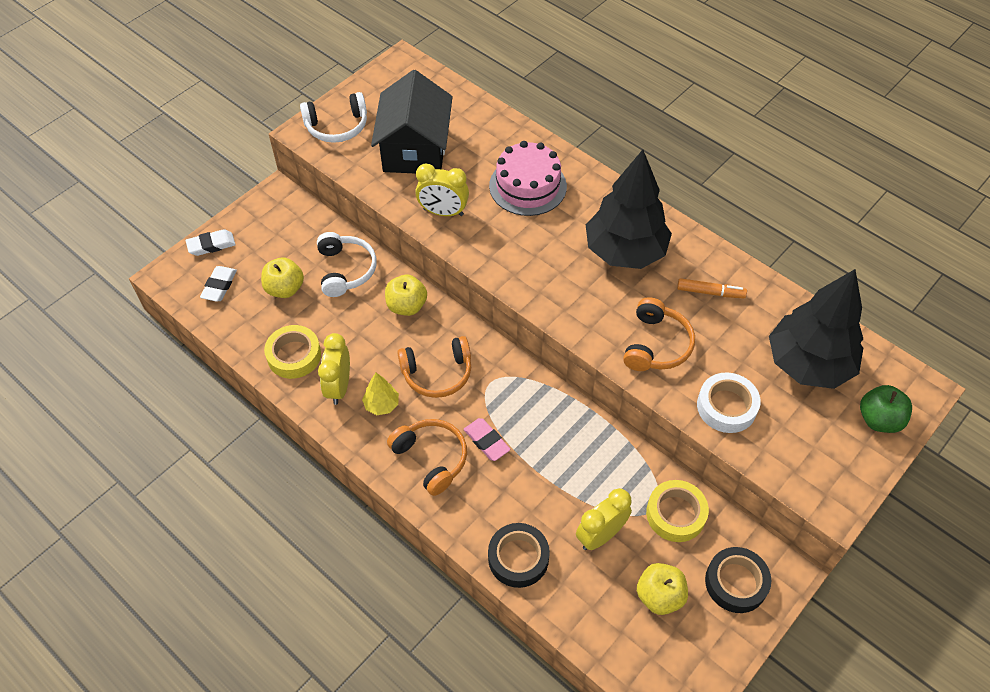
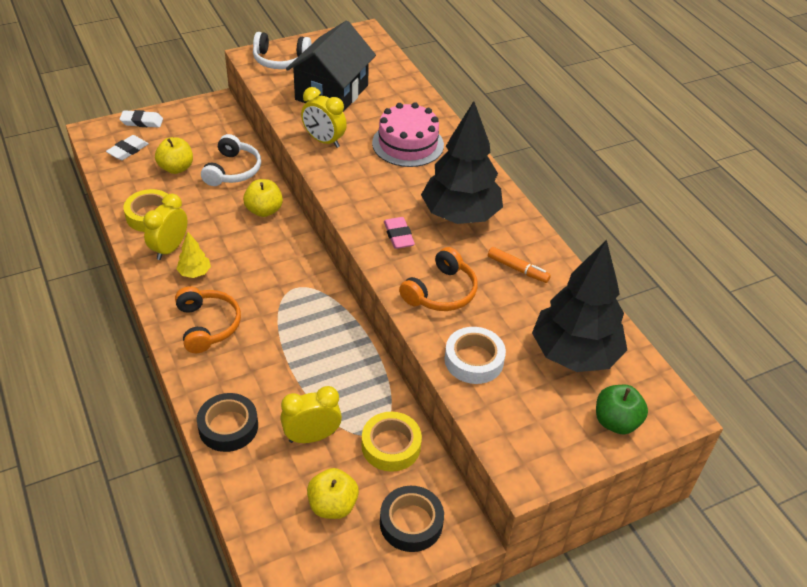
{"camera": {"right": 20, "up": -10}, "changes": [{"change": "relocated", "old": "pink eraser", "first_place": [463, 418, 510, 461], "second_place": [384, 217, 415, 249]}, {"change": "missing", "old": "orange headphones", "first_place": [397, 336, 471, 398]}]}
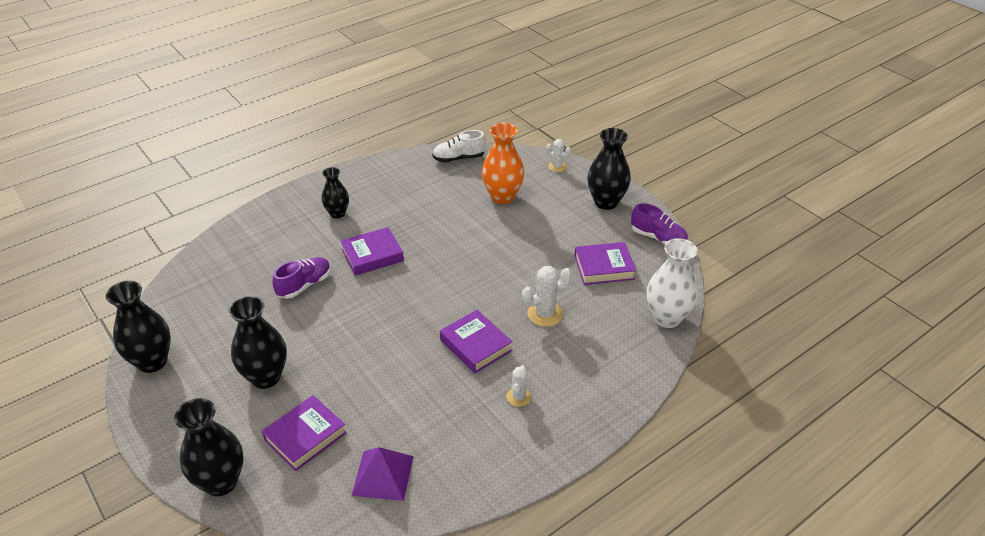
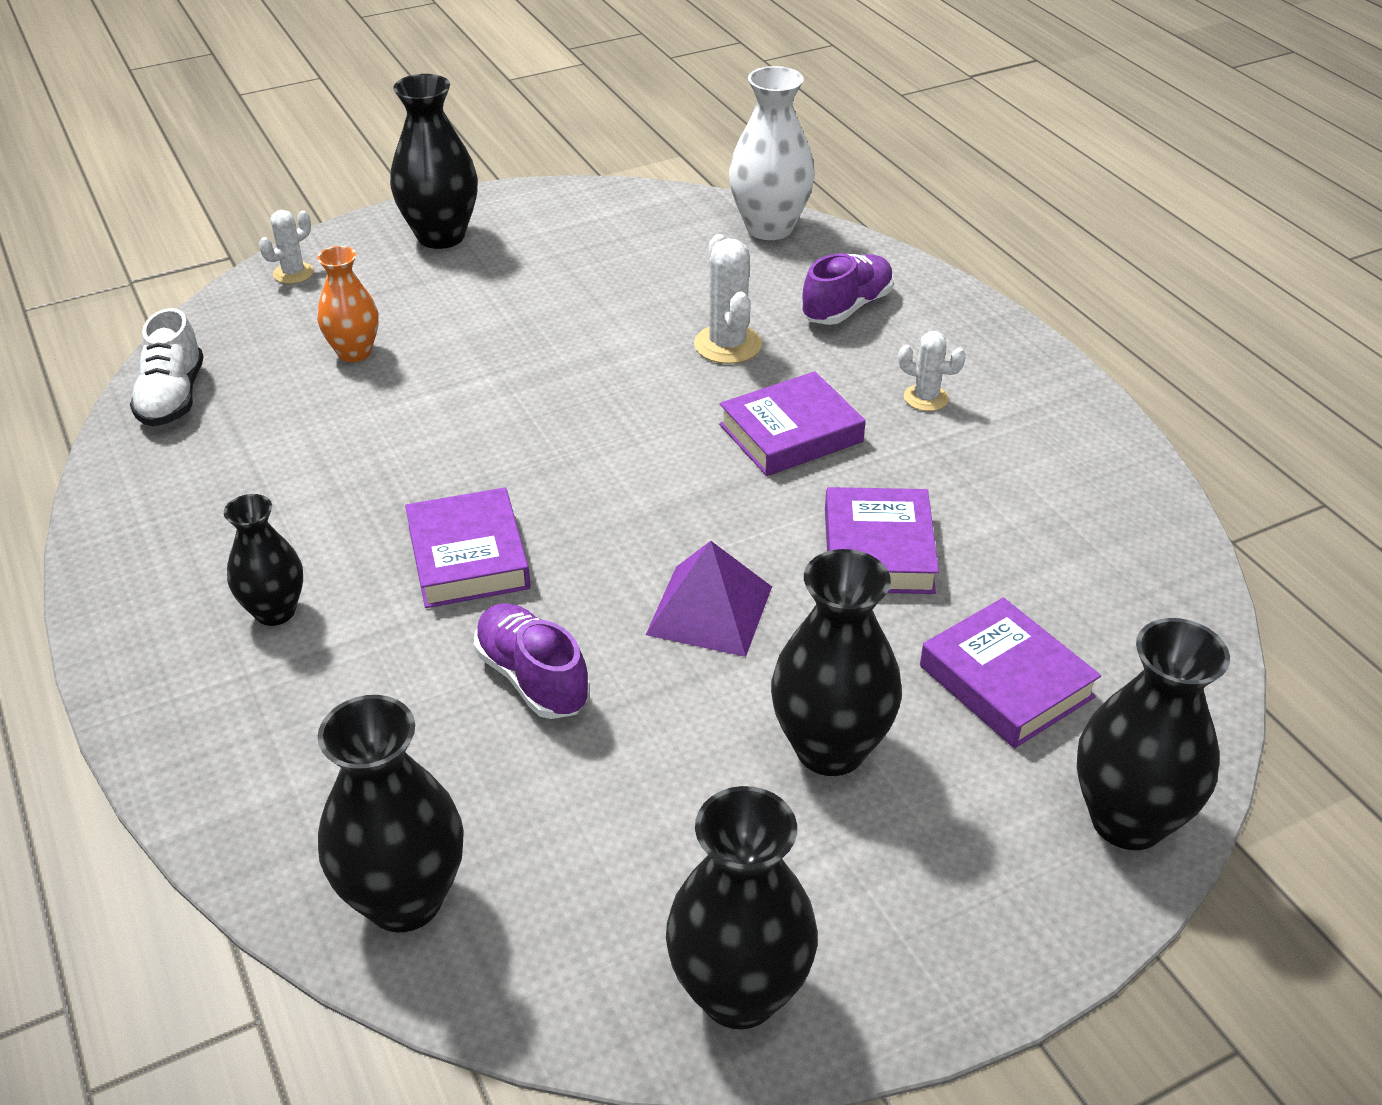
{"camera": {"right": -80, "up": 0}, "changes": [{"change": "size", "old": "orange vase", "first_place": [482, 123, 525, 204], "second_place": [317, 246, 379, 362], "factor": 0.63}, {"change": "appeared", "new": "black vase", "second_place": [318, 695, 464, 932]}, {"change": "relocated", "old": "purple pyramid", "first_place": [351, 447, 414, 501], "second_place": [646, 541, 772, 657]}, {"change": "relocated", "old": "purple shoe", "first_place": [631, 203, 688, 244], "second_place": [801, 253, 894, 325]}, {"change": "relocated", "old": "purple book", "first_place": [574, 242, 636, 285], "second_place": [825, 487, 939, 594]}]}
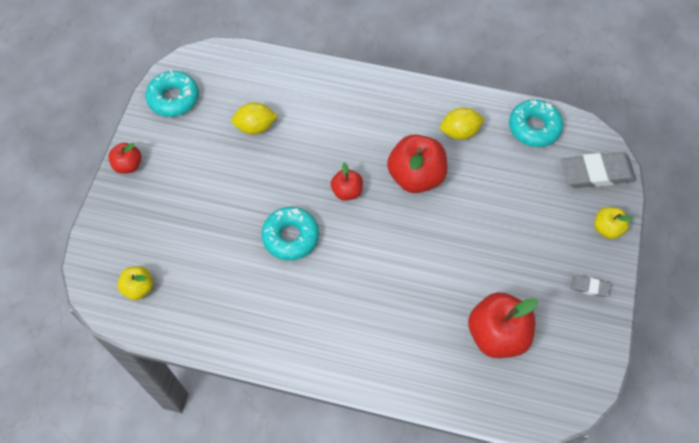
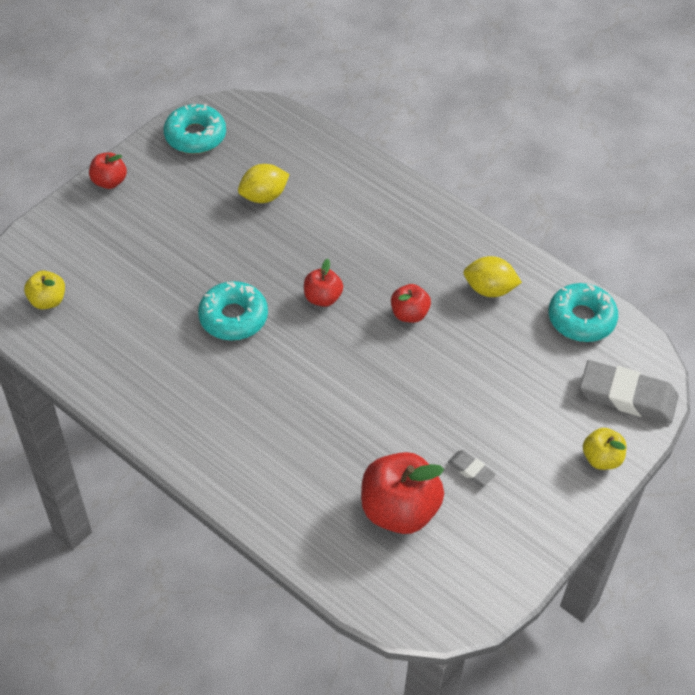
{"camera": {"right": 25, "up": -10}, "changes": [{"change": "spun", "old": "yellow lemon", "first_place": [231, 102, 278, 135], "second_place": [238, 164, 290, 203], "degrees": -45}, {"change": "size", "old": "red apple", "first_place": [387, 134, 447, 193], "second_place": [391, 284, 431, 323], "factor": 0.54}, {"change": "relocated", "old": "grey eraser", "first_place": [571, 276, 611, 297], "second_place": [448, 450, 496, 486]}]}
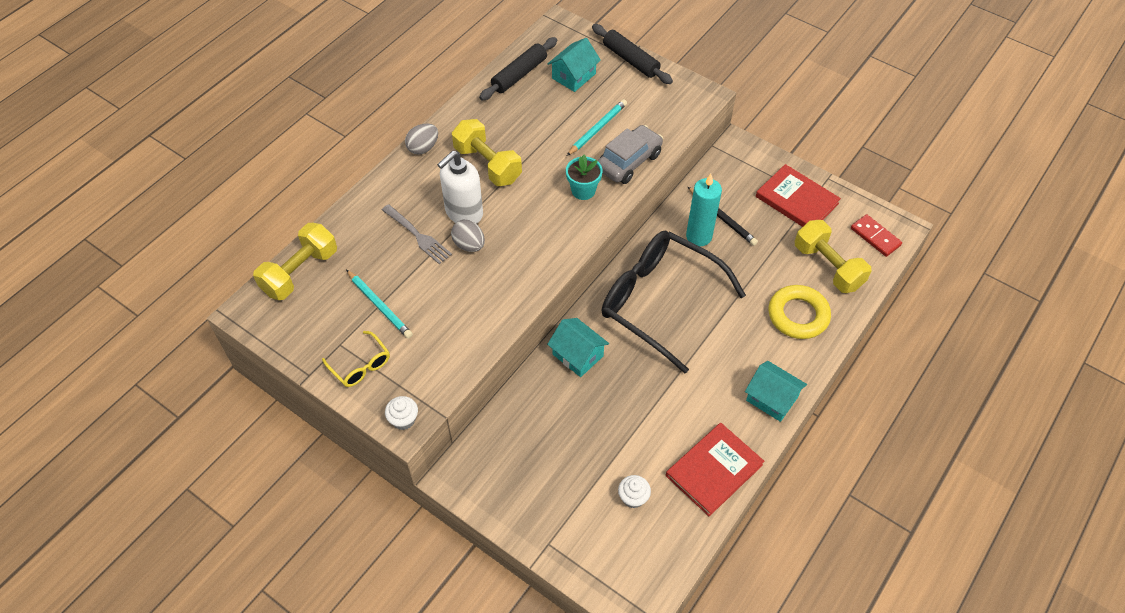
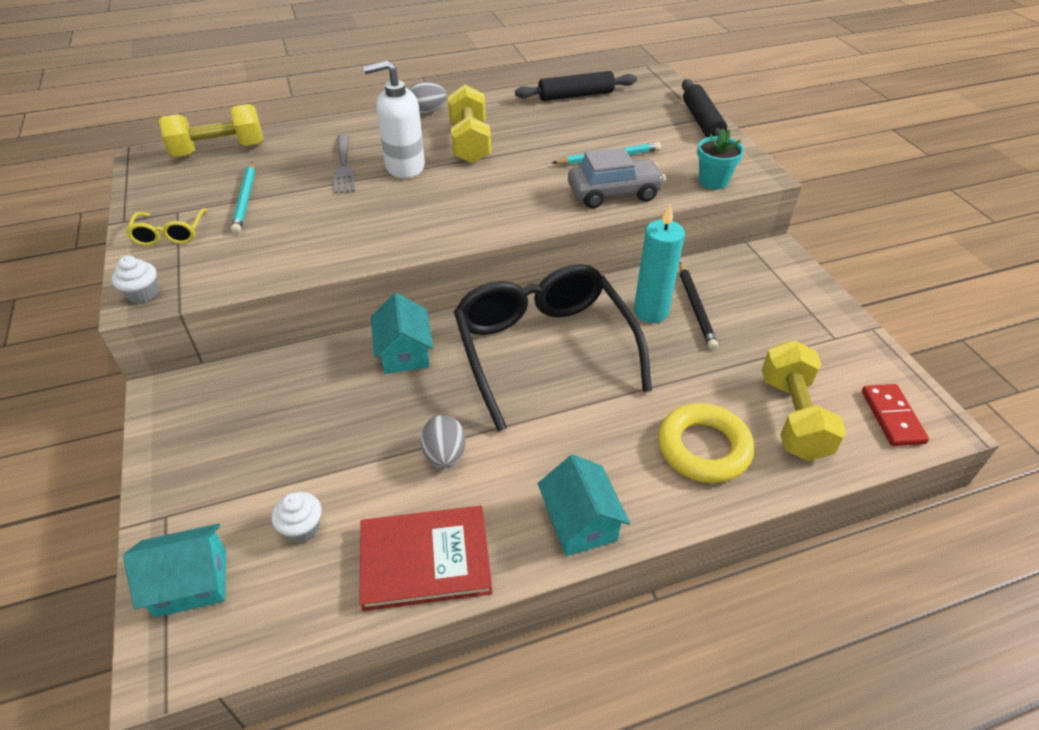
{"camera": {"right": 35, "up": -10}, "changes": [{"change": "relocated", "old": "turquoise house", "first_place": [548, 38, 601, 92], "second_place": [123, 524, 226, 618]}, {"change": "relocated", "old": "grey egg", "first_place": [451, 220, 485, 252], "second_place": [421, 415, 466, 469]}, {"change": "relocated", "old": "turquoise flower pot", "first_place": [566, 155, 602, 200], "second_place": [697, 128, 744, 189]}, {"change": "missing", "old": "red book", "first_place": [756, 164, 841, 227]}]}
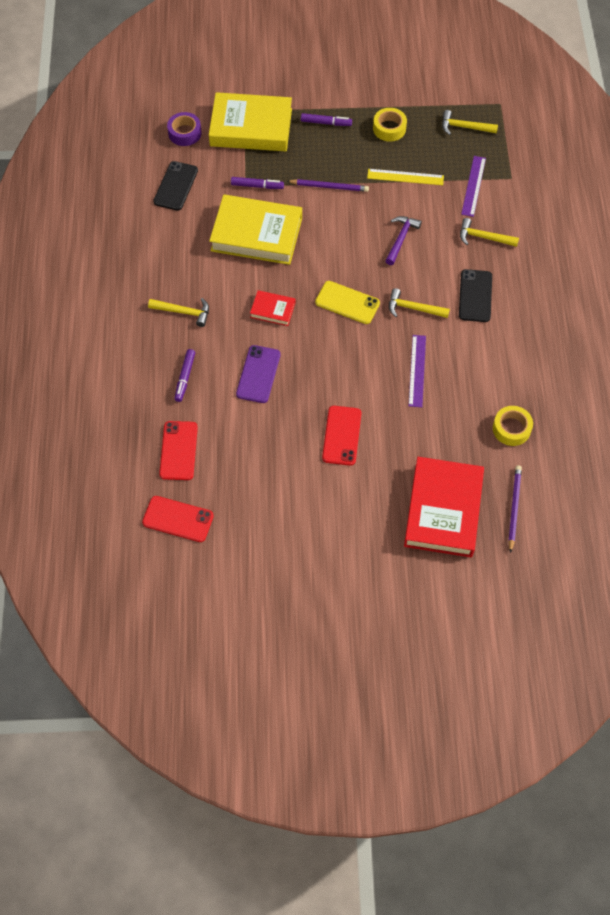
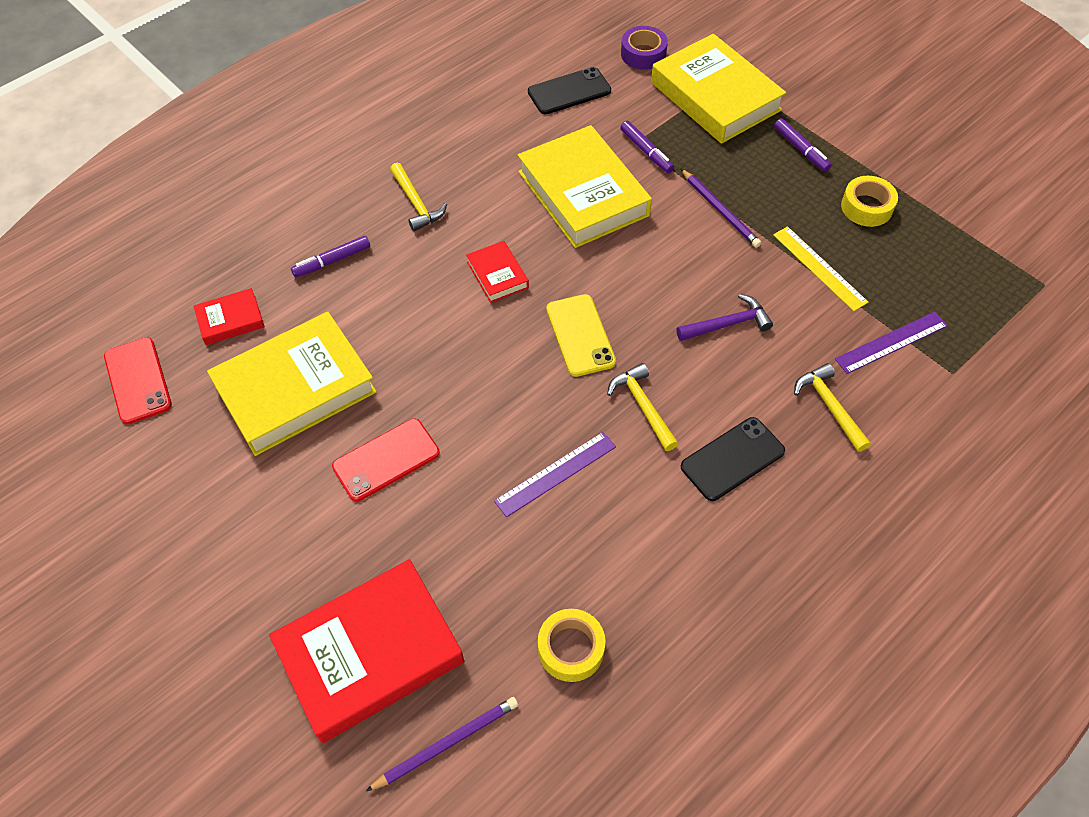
{"camera": {"right": 50, "up": -5}, "changes": [{"change": "exchanged", "old": "red phone", "new": "red book", "first_place": [159, 421, 198, 480], "second_place": [194, 288, 265, 345]}, {"change": "appeared", "new": "yellow book", "second_place": [207, 312, 377, 456]}, {"change": "missing", "old": "purple phone", "first_place": [236, 345, 281, 403]}, {"change": "missing", "old": "yellow hammer", "first_place": [442, 110, 498, 135]}]}
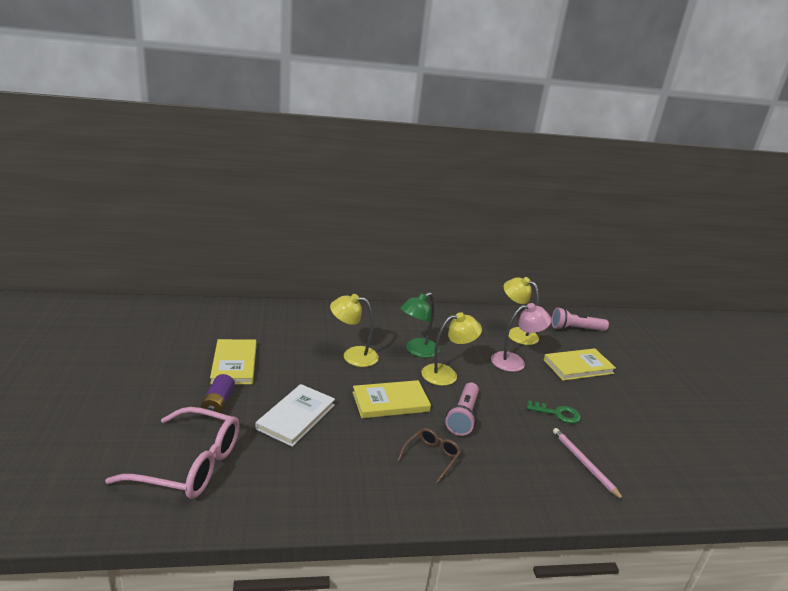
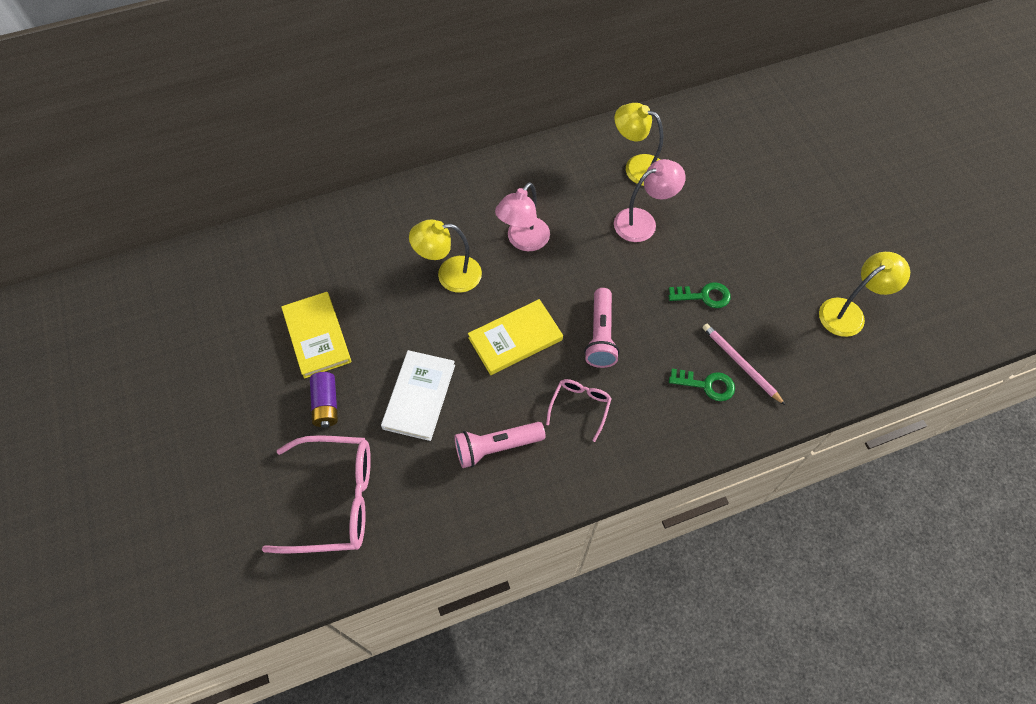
{"camera": {"right": -10, "up": 35}, "changes": [{"change": "relocated", "old": "pink flashlight", "first_place": [551, 308, 609, 331], "second_place": [454, 422, 546, 468]}, {"change": "colour", "old": "green lamp", "new": "pink lamp", "first_place": [400, 292, 440, 358], "second_place": [495, 182, 550, 251]}, {"change": "colour", "old": "brown glasses", "new": "pink glasses", "first_place": [397, 428, 461, 483], "second_place": [546, 379, 612, 442]}, {"change": "appeared", "new": "green key", "second_place": [669, 369, 735, 401]}, {"change": "relocated", "old": "yellow lamp", "first_place": [422, 312, 482, 386], "second_place": [819, 252, 910, 337]}, {"change": "missing", "old": "yellow book", "first_place": [544, 348, 616, 381]}]}
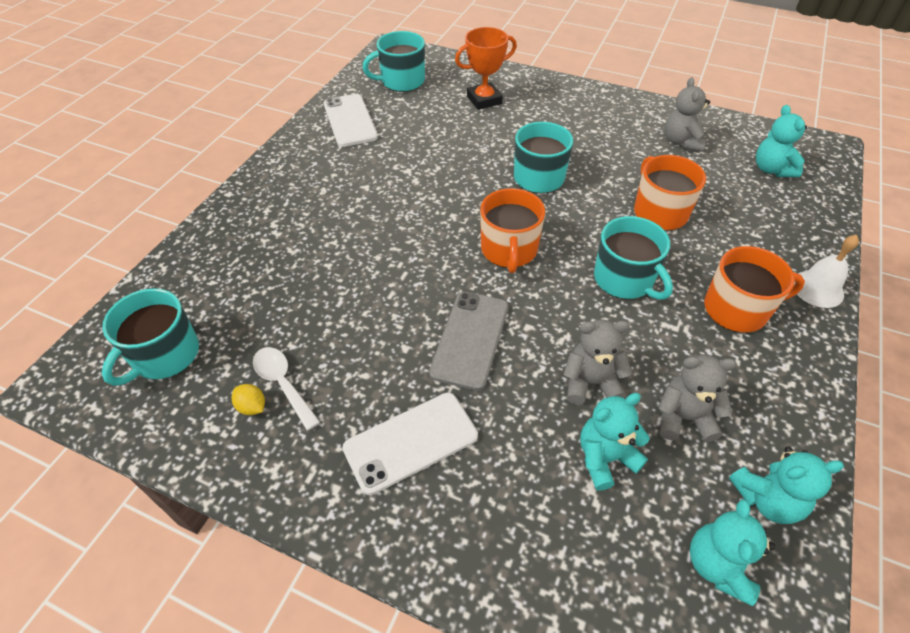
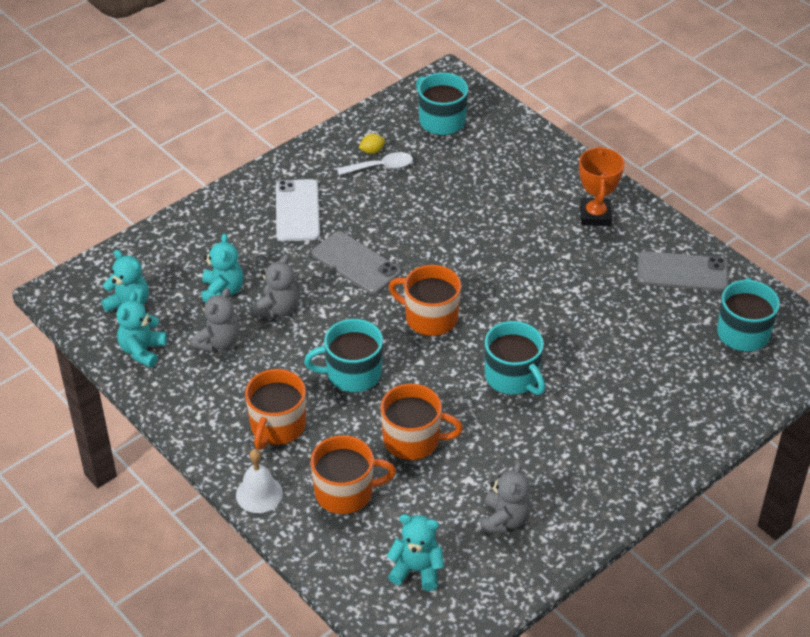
{"camera": {"right": 115, "up": -5}, "changes": [{"change": "appeared", "new": "orange mug", "second_place": [311, 435, 396, 514]}, {"change": "spun", "old": "grey teddy bear", "first_place": [665, 77, 710, 152], "second_place": [481, 462, 531, 533], "degrees": 75}, {"change": "relocated", "old": "orange trophy", "first_place": [455, 27, 517, 110], "second_place": [579, 146, 624, 226]}, {"change": "colour", "old": "white phone", "new": "grey phone", "first_place": [324, 94, 378, 147], "second_place": [637, 251, 728, 291]}]}
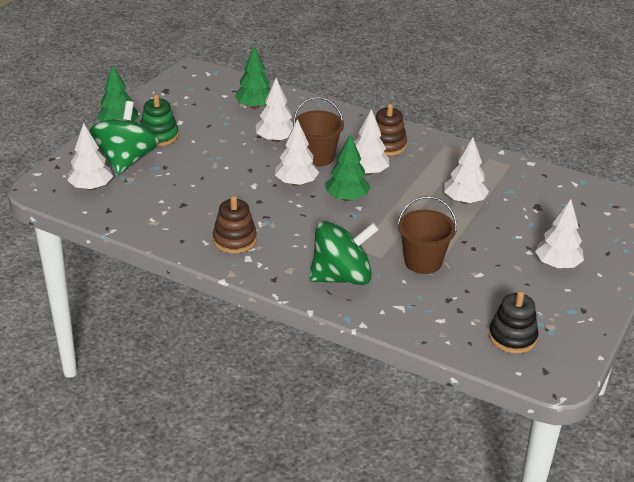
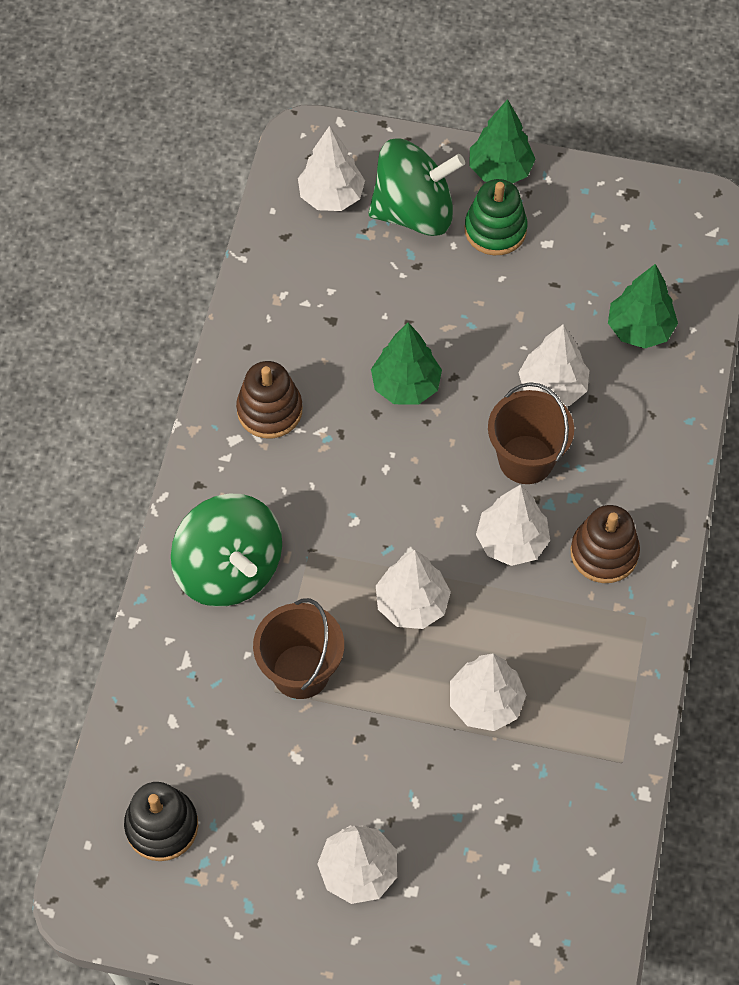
{"camera": {"right": 75, "up": 25}, "changes": [{"change": "relocated", "old": "green tree", "first_place": [326, 134, 371, 201], "second_place": [371, 322, 442, 405]}, {"change": "relocated", "old": "white tree", "first_place": [275, 119, 319, 186], "second_place": [376, 550, 451, 629]}]}
